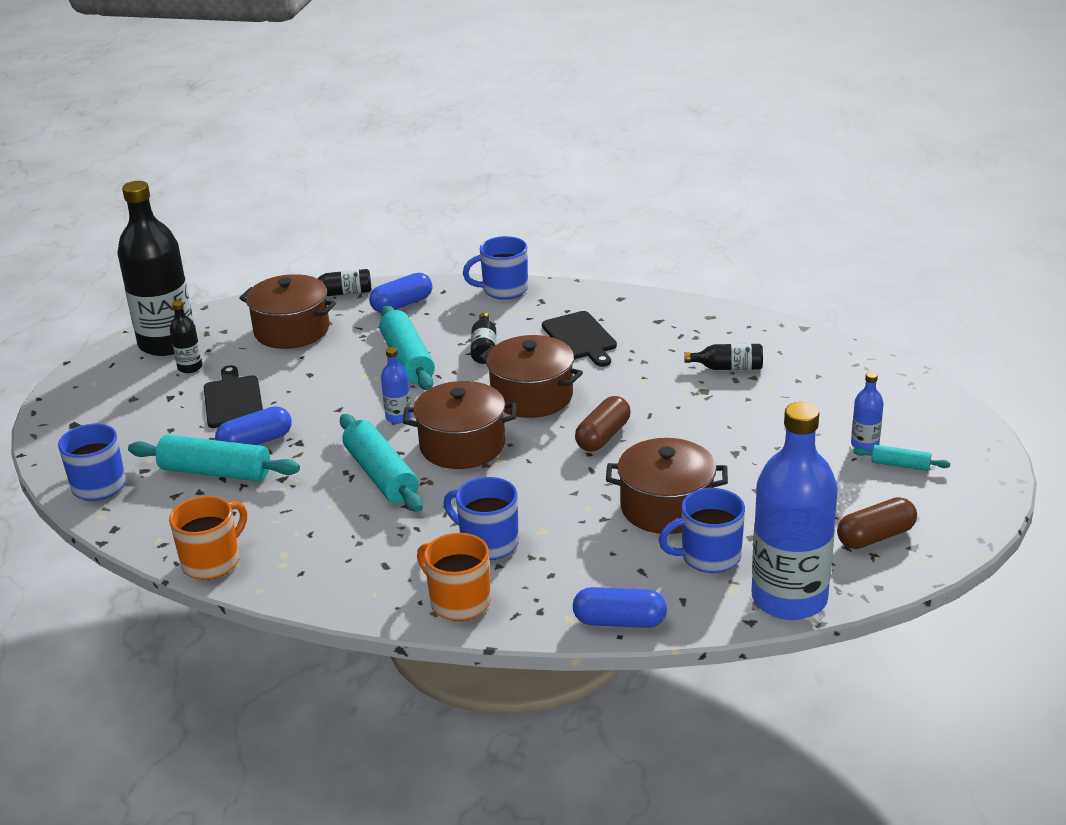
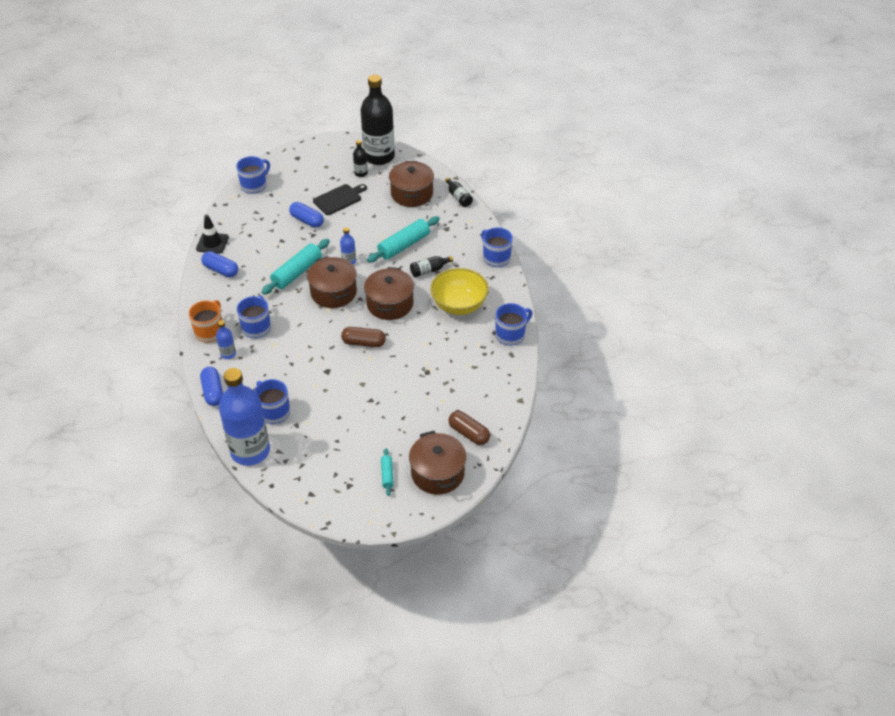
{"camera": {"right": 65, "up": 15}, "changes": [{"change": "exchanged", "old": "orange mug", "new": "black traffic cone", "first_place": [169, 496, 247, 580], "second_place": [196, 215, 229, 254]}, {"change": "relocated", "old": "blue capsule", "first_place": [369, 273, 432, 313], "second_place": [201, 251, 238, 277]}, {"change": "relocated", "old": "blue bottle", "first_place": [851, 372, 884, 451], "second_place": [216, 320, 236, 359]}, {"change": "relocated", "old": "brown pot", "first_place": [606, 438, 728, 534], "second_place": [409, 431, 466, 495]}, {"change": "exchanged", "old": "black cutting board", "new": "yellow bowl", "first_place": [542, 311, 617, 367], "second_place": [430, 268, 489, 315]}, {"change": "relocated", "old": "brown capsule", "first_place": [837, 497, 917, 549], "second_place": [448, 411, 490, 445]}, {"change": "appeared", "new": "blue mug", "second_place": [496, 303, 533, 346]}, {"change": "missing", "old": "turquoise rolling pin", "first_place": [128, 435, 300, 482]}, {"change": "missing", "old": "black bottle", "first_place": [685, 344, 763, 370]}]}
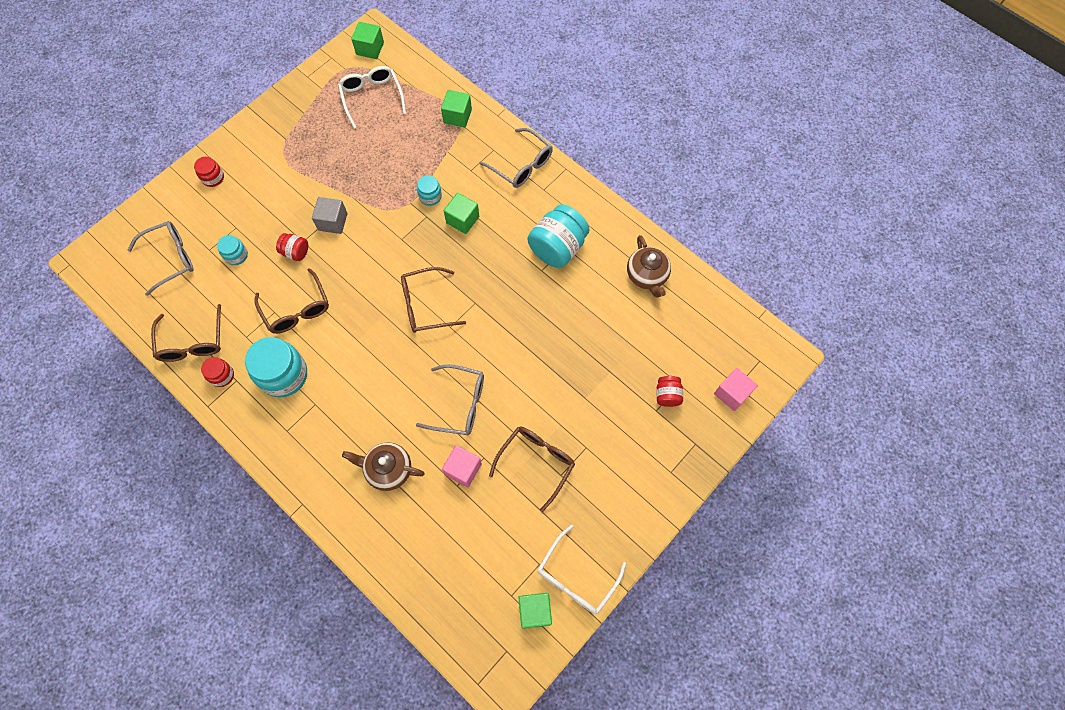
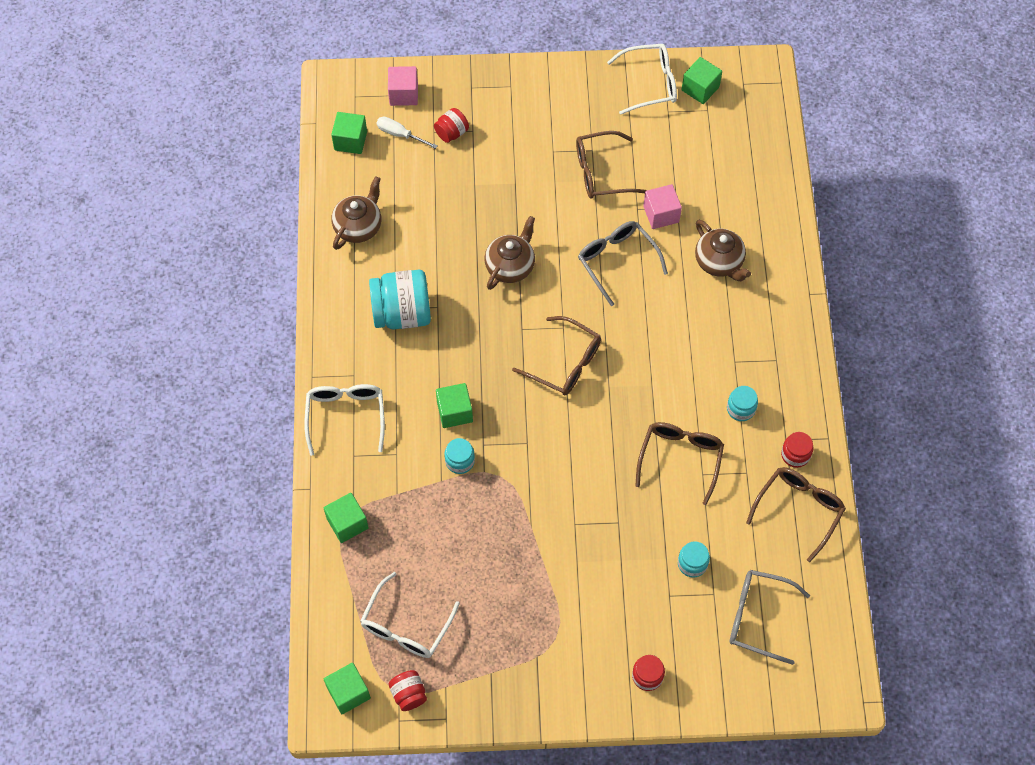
{"camera": {"right": -135, "up": -5}, "changes": [{"change": "colour", "old": "grey glasses", "new": "white glasses", "first_place": [480, 128, 553, 188], "second_place": [304, 384, 385, 456]}, {"change": "appeared", "new": "green cube", "second_place": [331, 112, 367, 154]}, {"change": "appeared", "new": "white screwdriver", "second_place": [376, 116, 438, 149]}, {"change": "relocated", "old": "red jar", "first_place": [276, 233, 308, 261], "second_place": [389, 670, 427, 711]}, {"change": "appeared", "new": "brown teapot", "second_place": [485, 216, 535, 290]}, {"change": "size", "old": "turquoise jar", "first_place": [245, 337, 307, 397], "second_place": [727, 386, 758, 421], "factor": 0.51}, {"change": "missing", "old": "grey cube", "first_place": [312, 197, 347, 234]}]}
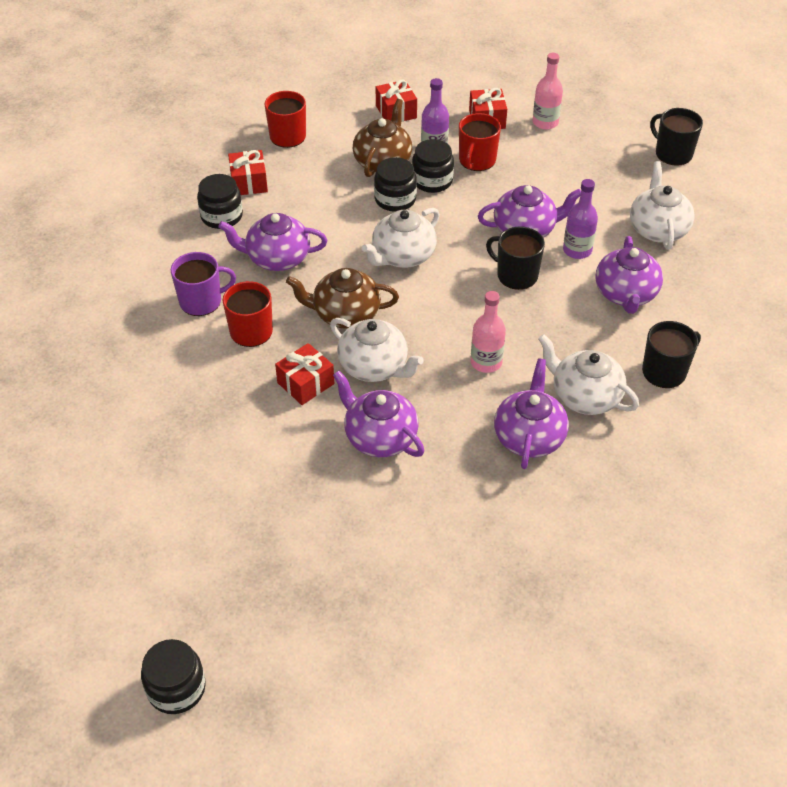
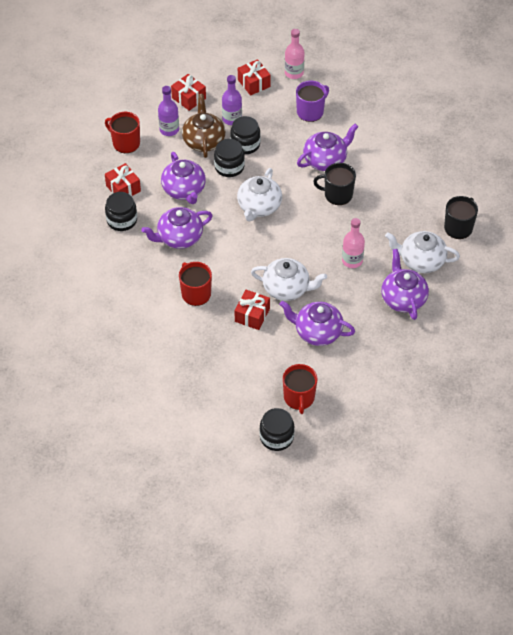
{"camera": {"right": -25, "up": 5}, "changes": [{"change": "relocated", "old": "purple bottle", "first_place": [563, 179, 598, 259], "second_place": [158, 86, 179, 136]}, {"change": "relocated", "old": "purple teapot", "first_place": [595, 236, 663, 314], "second_place": [161, 152, 206, 204]}, {"change": "relocated", "old": "black jar", "first_place": [141, 639, 206, 714], "second_place": [260, 408, 295, 451]}, {"change": "relocated", "old": "red mug", "first_place": [459, 113, 501, 171], "second_place": [283, 364, 317, 414]}, {"change": "relocated", "old": "purple mug", "first_place": [171, 252, 236, 316], "second_place": [296, 81, 329, 122]}, {"change": "missing", "old": "brown teapot", "first_place": [286, 268, 399, 329]}, {"change": "missing", "old": "white teapot", "first_place": [630, 161, 695, 250]}, {"change": "missing", "old": "black mug", "first_place": [650, 108, 703, 166]}]}
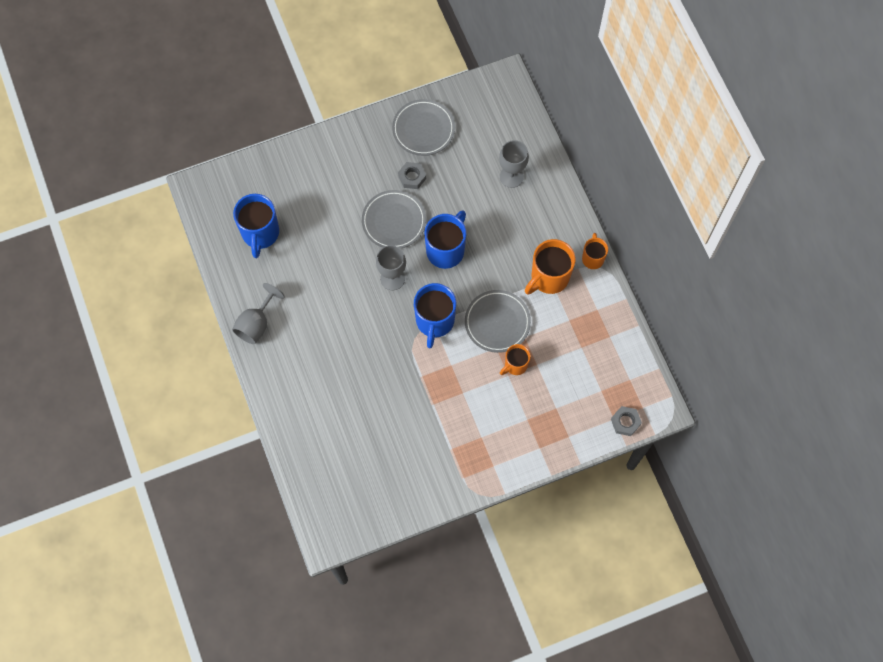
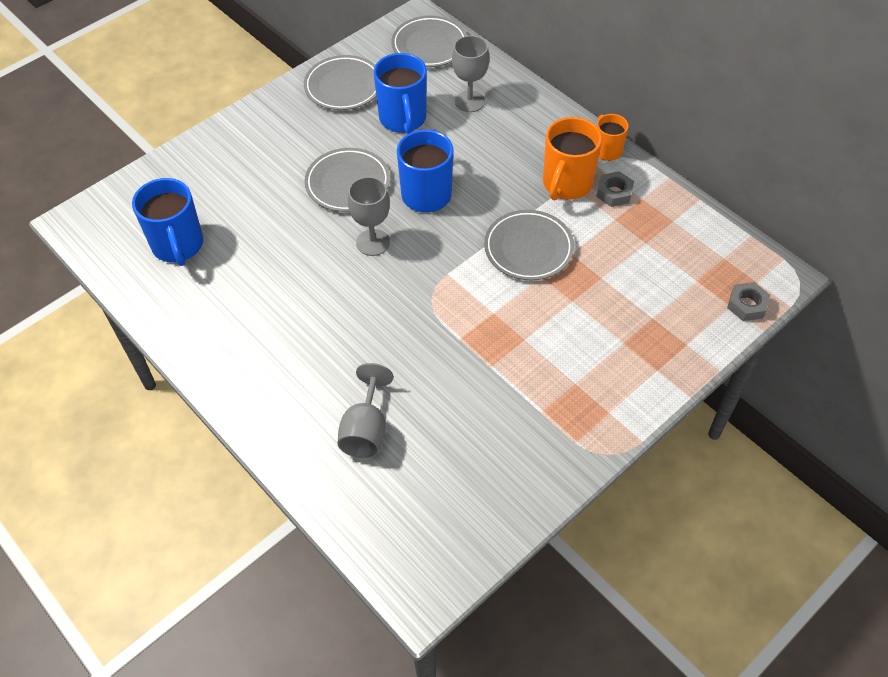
{"camera": {"right": -20, "up": -15}, "changes": [{"change": "relocated", "old": "grey goblet", "first_place": [232, 283, 285, 344], "second_place": [337, 363, 393, 458]}, {"change": "relocated", "old": "blue mug", "first_place": [414, 283, 456, 348], "second_place": [373, 53, 427, 134]}, {"change": "appeared", "new": "grey plate", "second_place": [391, 16, 467, 67]}, {"change": "relocated", "old": "grey nut", "first_place": [398, 162, 426, 189], "second_place": [596, 171, 634, 207]}, {"change": "missing", "old": "orange mug", "first_place": [500, 344, 531, 375]}]}
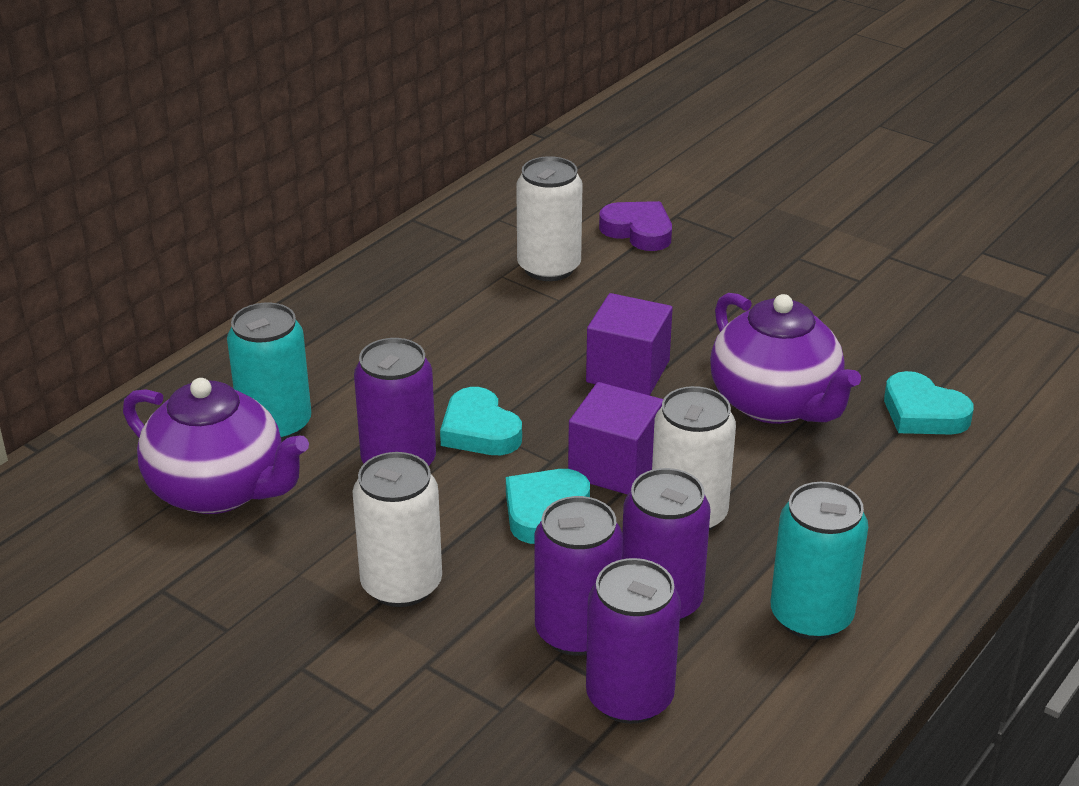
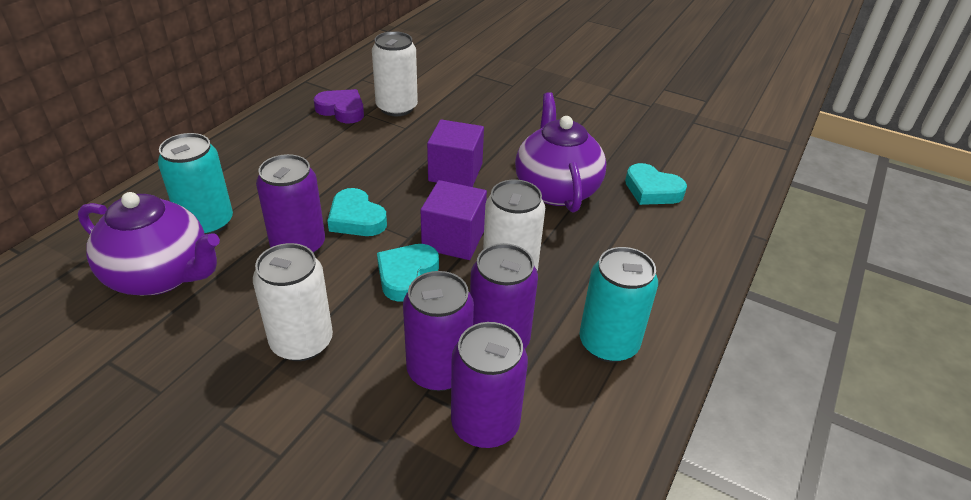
{"camera": {"right": -10, "up": 5}, "changes": [{"change": "relocated", "old": "purple heart", "first_place": [599, 201, 672, 251], "second_place": [314, 89, 364, 123]}, {"change": "spun", "old": "purple teapot", "first_place": [710, 293, 861, 424], "second_place": [515, 92, 607, 213], "degrees": -150}]}
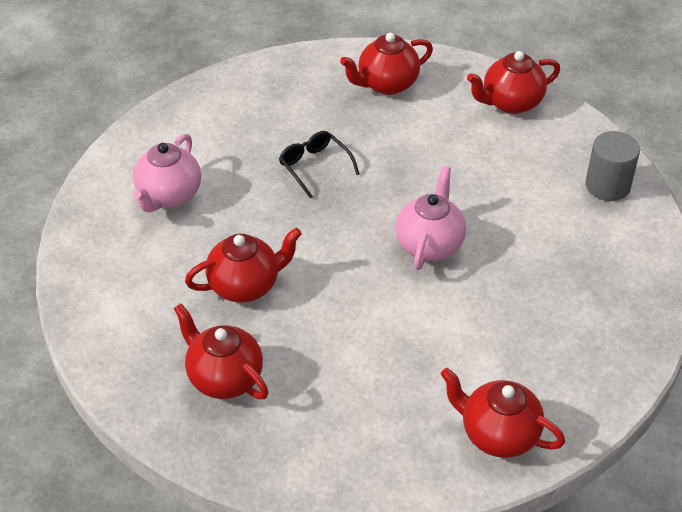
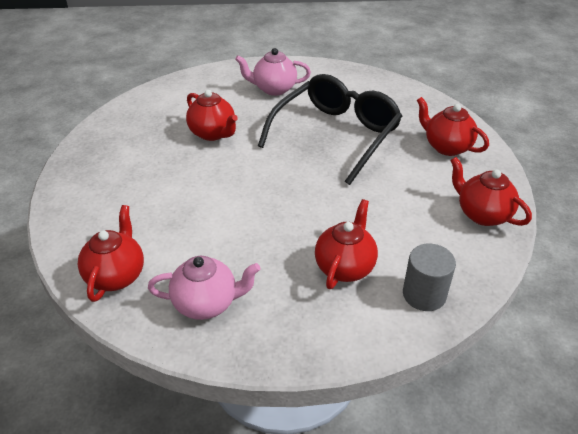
{"camera": {"right": 70, "up": -5}, "changes": [{"change": "relocated", "old": "pink teapot", "first_place": [395, 166, 466, 270], "second_place": [148, 256, 261, 320]}, {"change": "size", "old": "black glasses", "first_place": [279, 131, 360, 199], "second_place": [258, 74, 402, 185], "factor": 2.37}, {"change": "relocated", "old": "red teapot", "first_place": [174, 304, 269, 399], "second_place": [315, 199, 378, 289]}]}
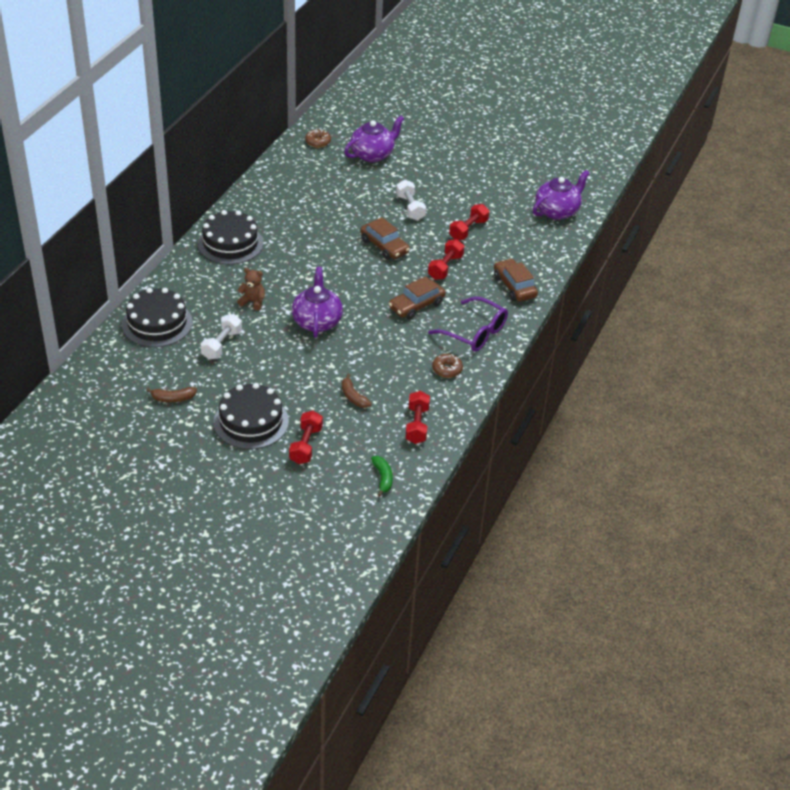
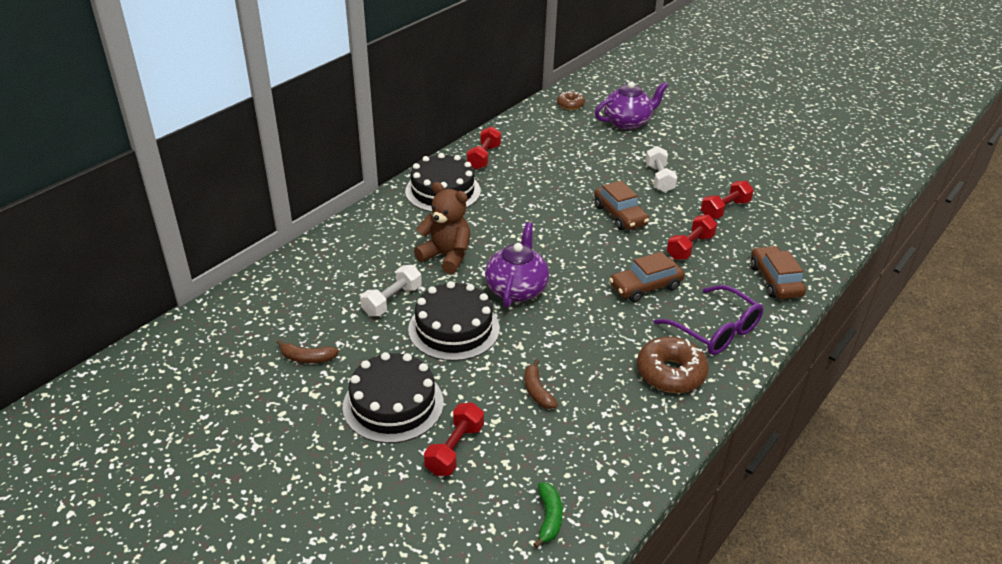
{"camera": {"right": 15, "up": -5}, "changes": [{"change": "relocated", "old": "black cake", "first_place": [122, 288, 193, 347], "second_place": [408, 281, 500, 361]}, {"change": "size", "old": "brown teddy bear", "first_place": [237, 268, 265, 311], "second_place": [414, 182, 470, 274], "factor": 1.67}, {"change": "relocated", "old": "red dumbbell", "first_place": [405, 391, 430, 444], "second_place": [467, 126, 501, 170]}, {"change": "size", "old": "brown donut", "first_place": [432, 354, 463, 378], "second_place": [637, 337, 709, 393], "factor": 1.7}, {"change": "missing", "old": "purple teapot", "first_place": [533, 170, 590, 220]}]}
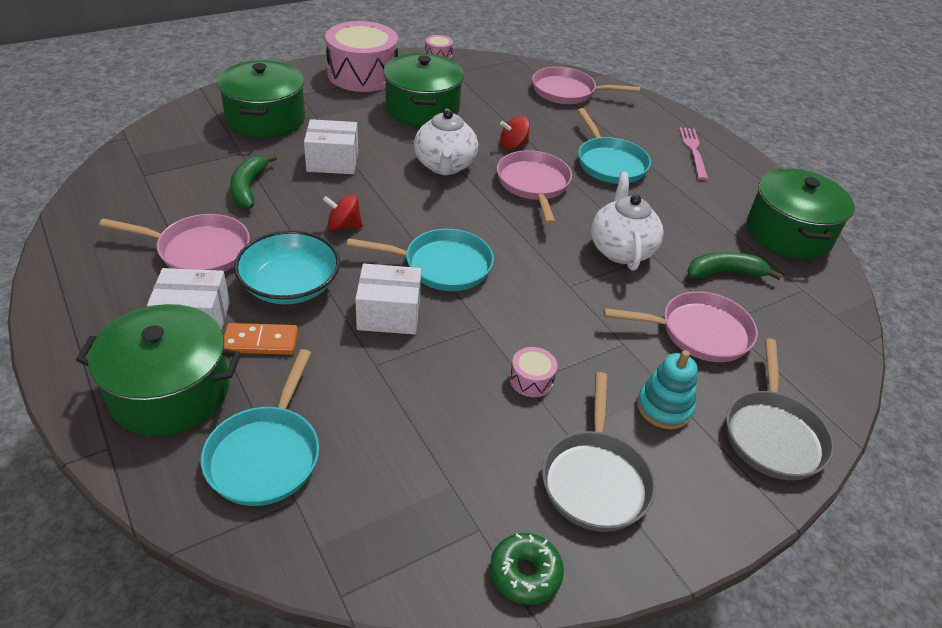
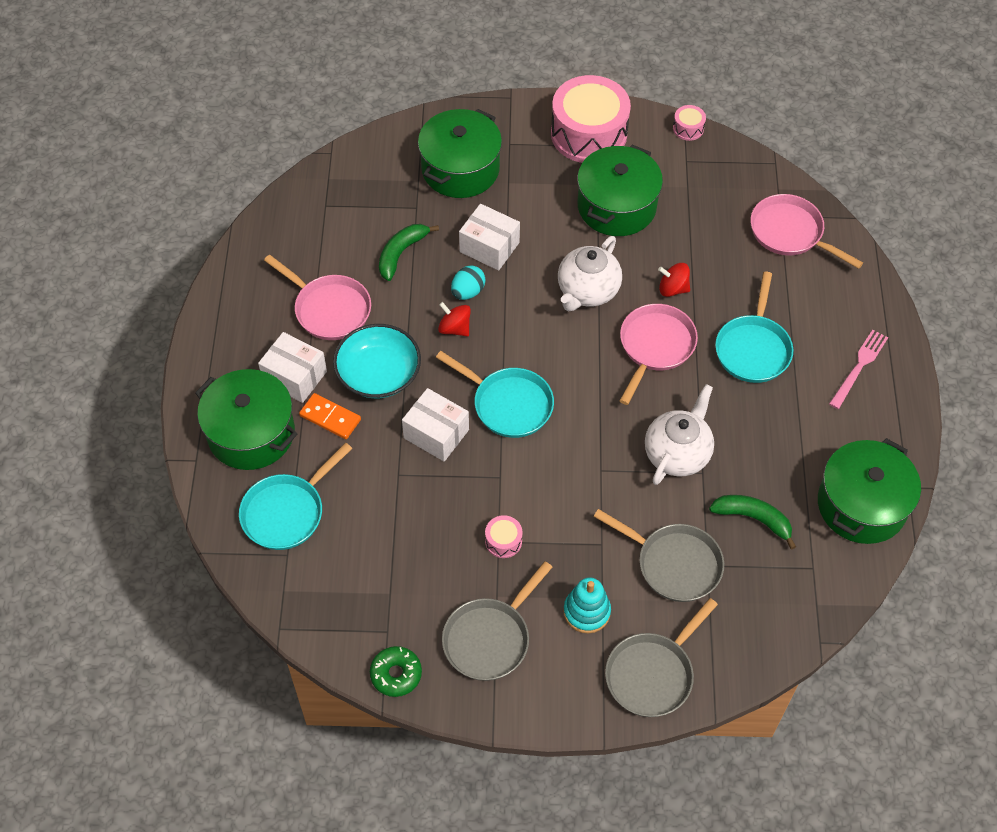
{"camera": {"right": 35, "up": 15}, "changes": [{"change": "appeared", "new": "turquoise egg", "second_place": [451, 265, 486, 300]}, {"change": "colour", "old": "pink pan", "new": "grey pan", "first_place": [603, 291, 758, 362], "second_place": [594, 509, 724, 602]}]}
